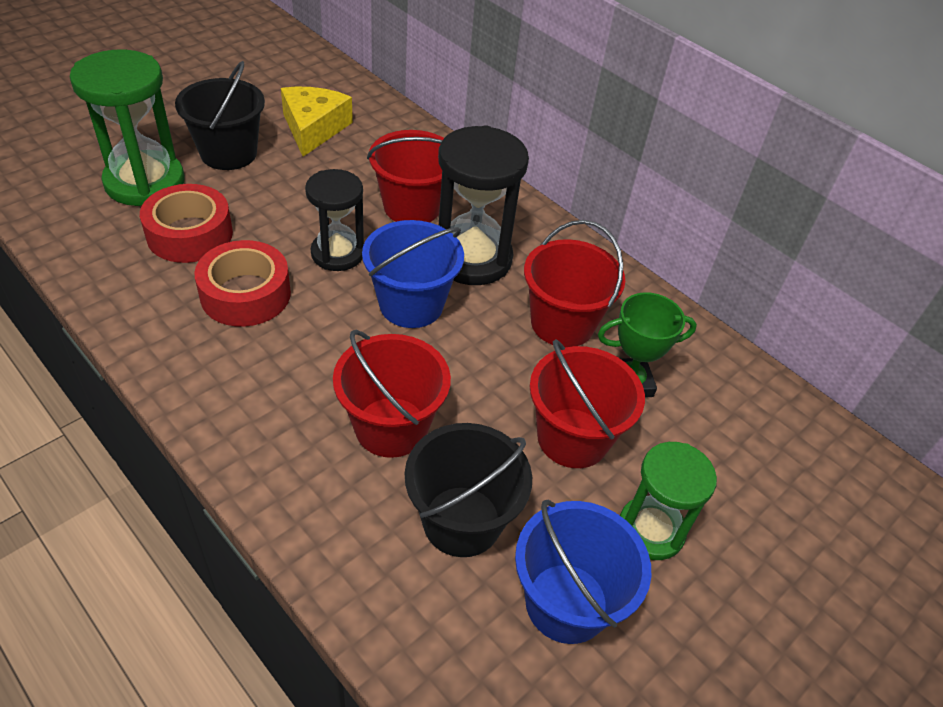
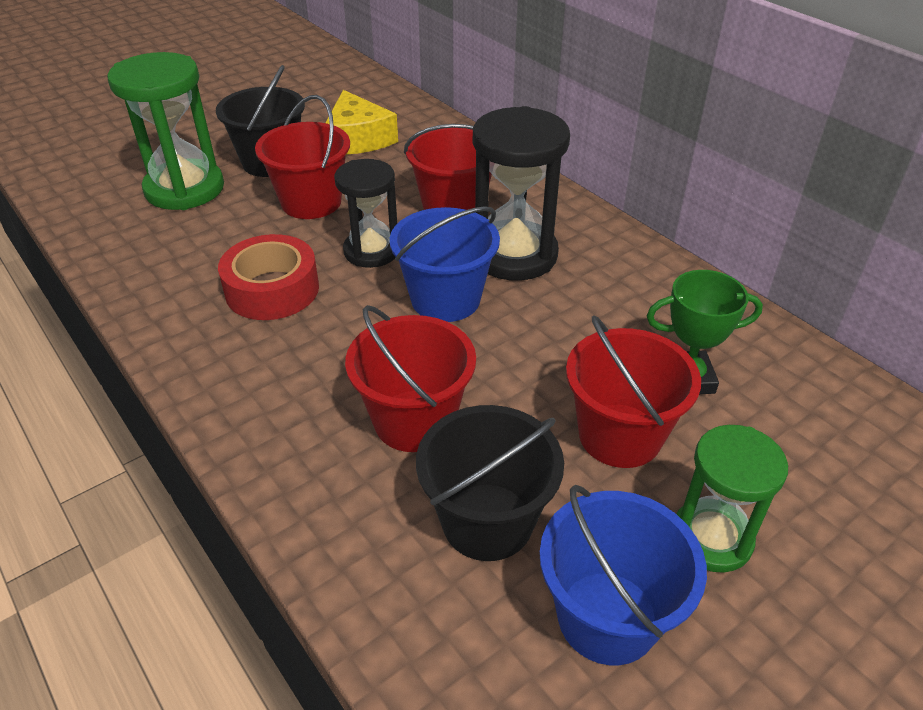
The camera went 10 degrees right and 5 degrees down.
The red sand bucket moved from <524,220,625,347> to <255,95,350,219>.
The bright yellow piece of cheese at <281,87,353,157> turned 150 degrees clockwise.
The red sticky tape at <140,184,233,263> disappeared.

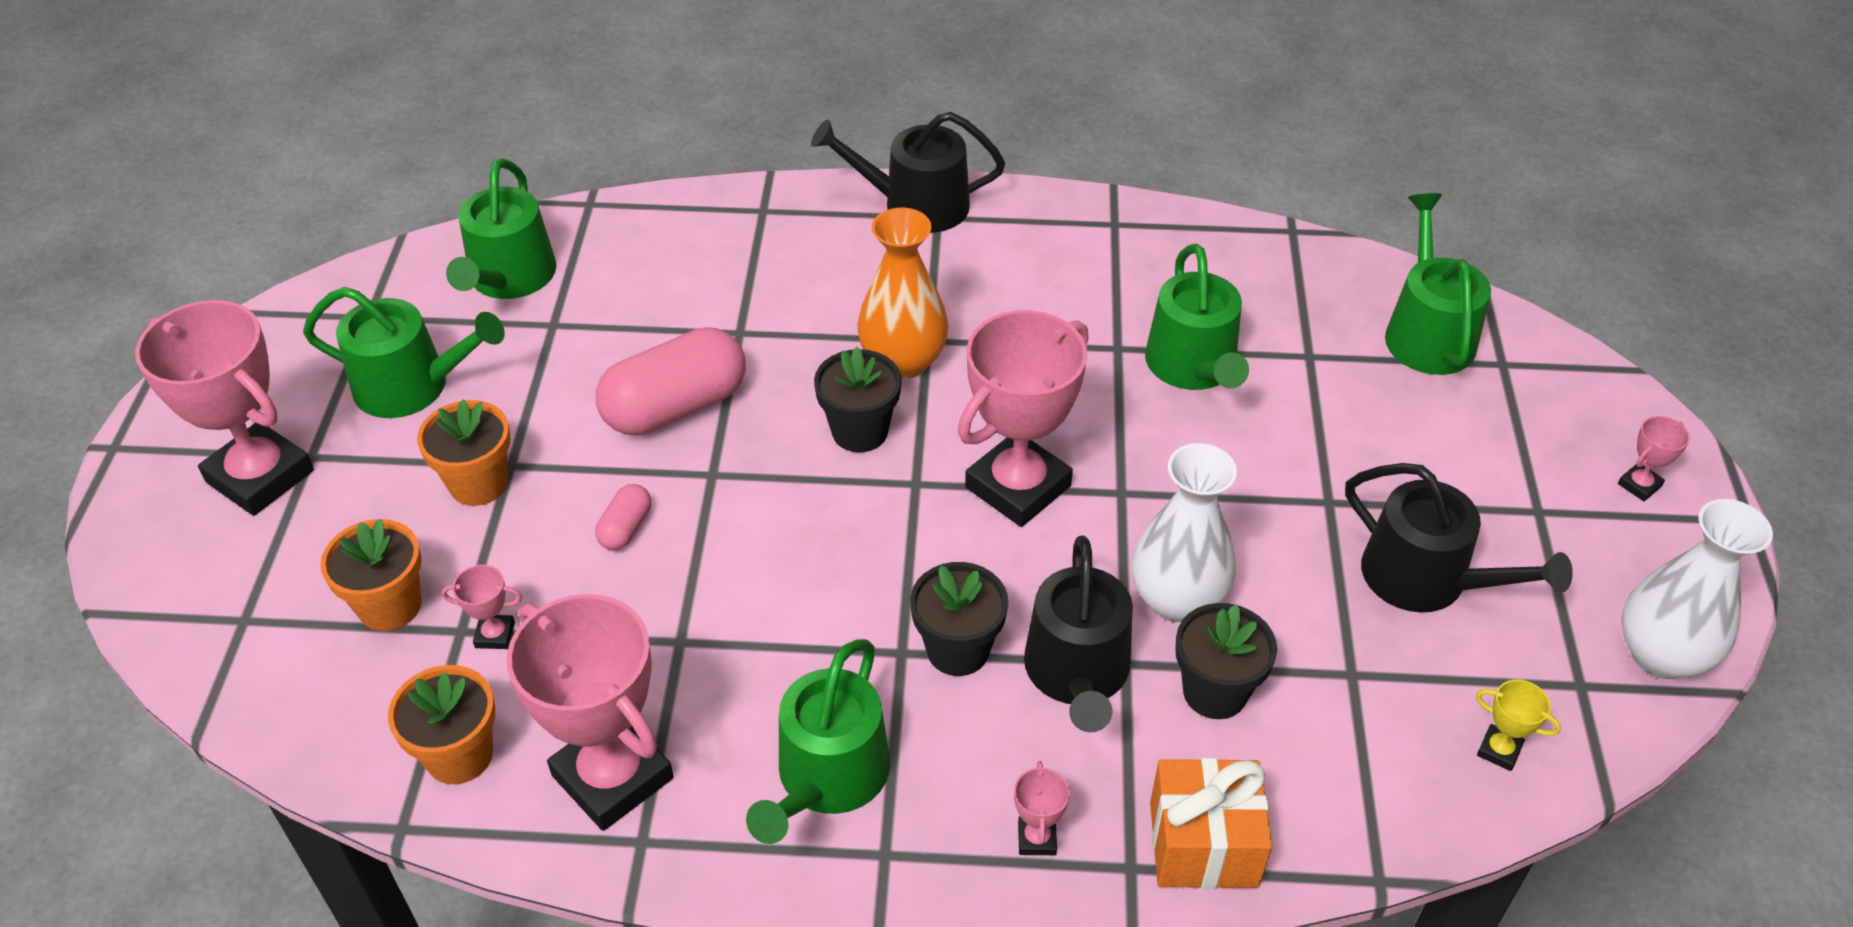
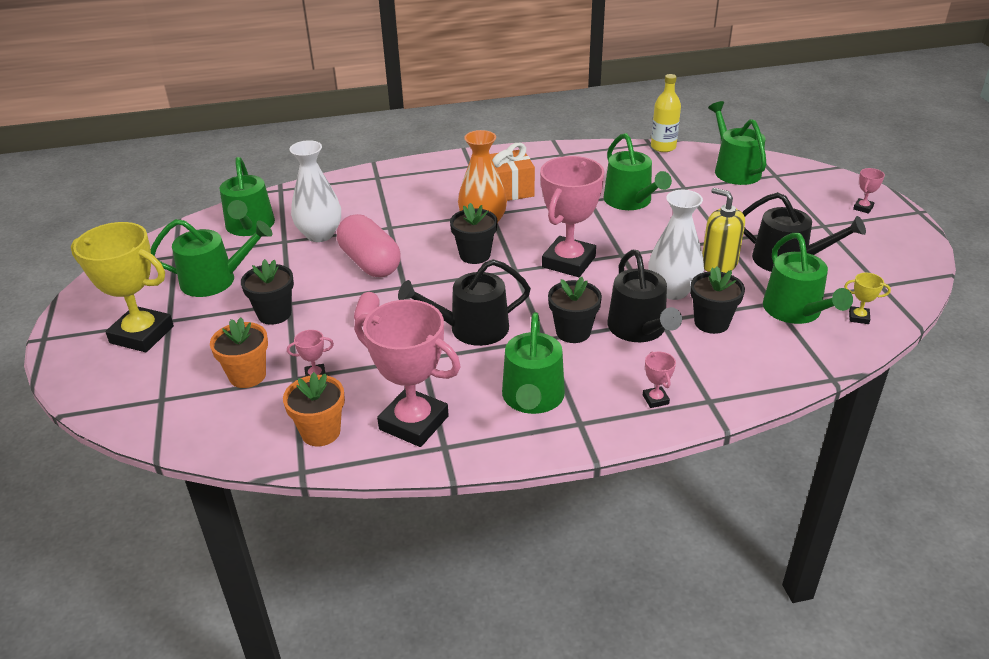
The camera went 15 degrees left and 10 degrees down.
The pink prize cup at <135,300,314,516> became the bright yellow prize cup at <71,222,174,352>.
The bright orange flower pot at <417,400,511,506> became the jet-black flower pot at <241,259,294,325>.
The white tall vase moved from <1621,499,1773,679> to <289,140,341,242>.
The pink pill at <596,327,746,435> turned 75 degrees counterclockwise.
The jet-black sprinkling can moved from <811,112,1005,233> to <398,259,531,346>.
The bright orange gift moved from <1150,758,1272,889> to <490,143,535,201>.
The bright yellow bottle at <651,74,681,152> appeared.
The bright yellow soap pump at <702,188,745,273> appeared.
The leaf-green sprinkling can at <763,233,853,324> appeared.

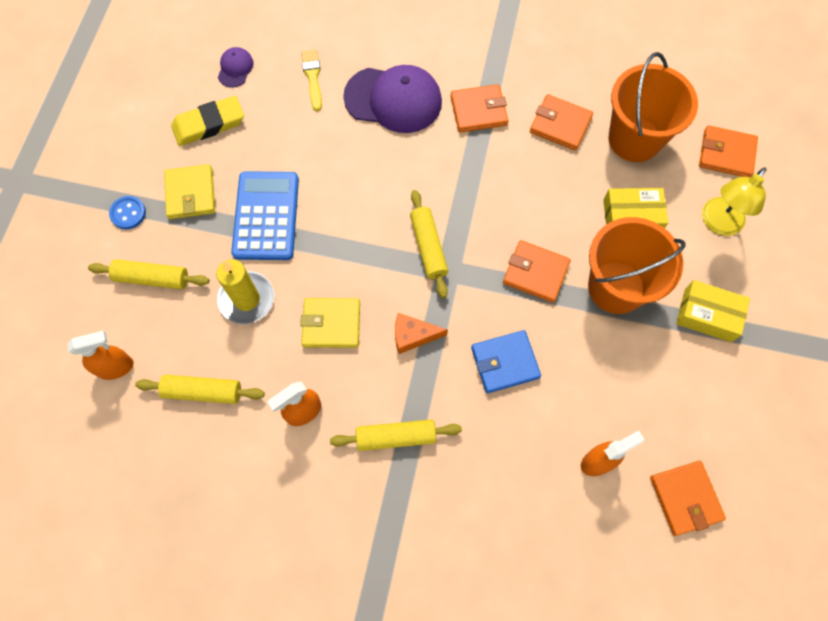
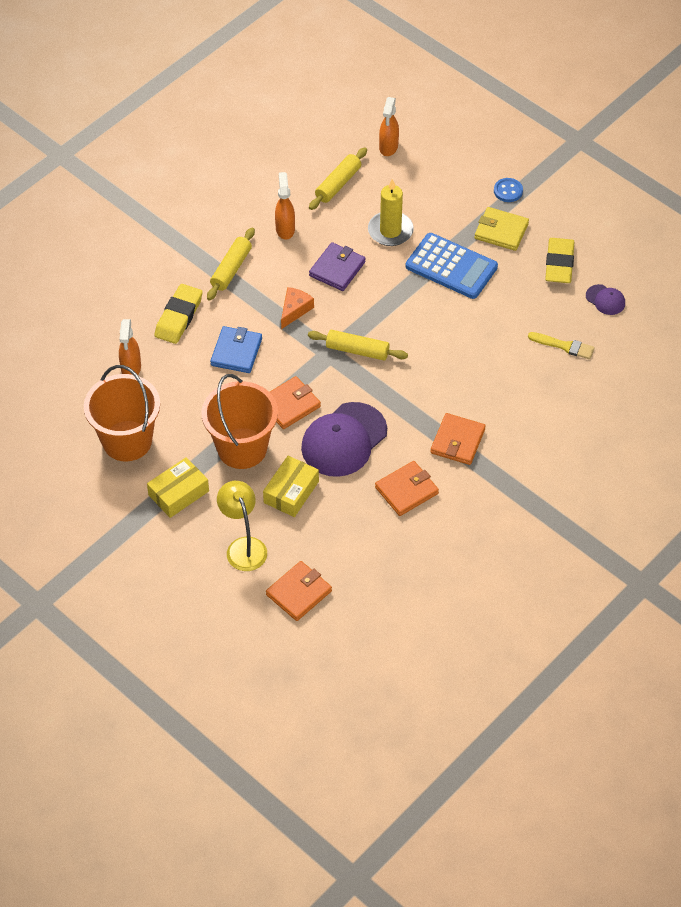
The camera went 120 degrees right and 15 degrees down.
The bright orange sand bucket moved from <609,52,698,162> to <84,365,160,461>.
The bright yellow gum eraser at <154,284,203,344> appeared.
The violet cap moved from <343,65,442,133> to <301,402,387,477>.
The bright yellow wallet at <300,298,360,348> became the violet wallet at <309,242,366,291>.
The bright yellow dough roller at <88,259,209,289> disappeared.
The bright orange wallet at <650,461,726,536> disappeared.

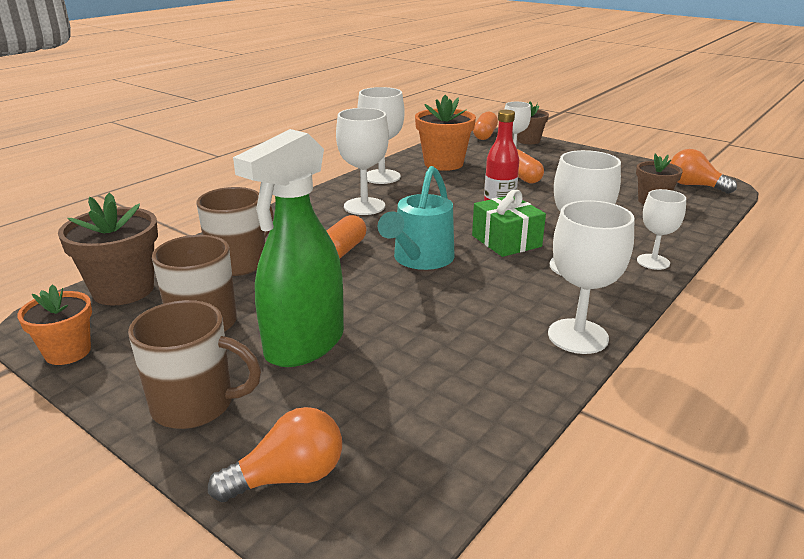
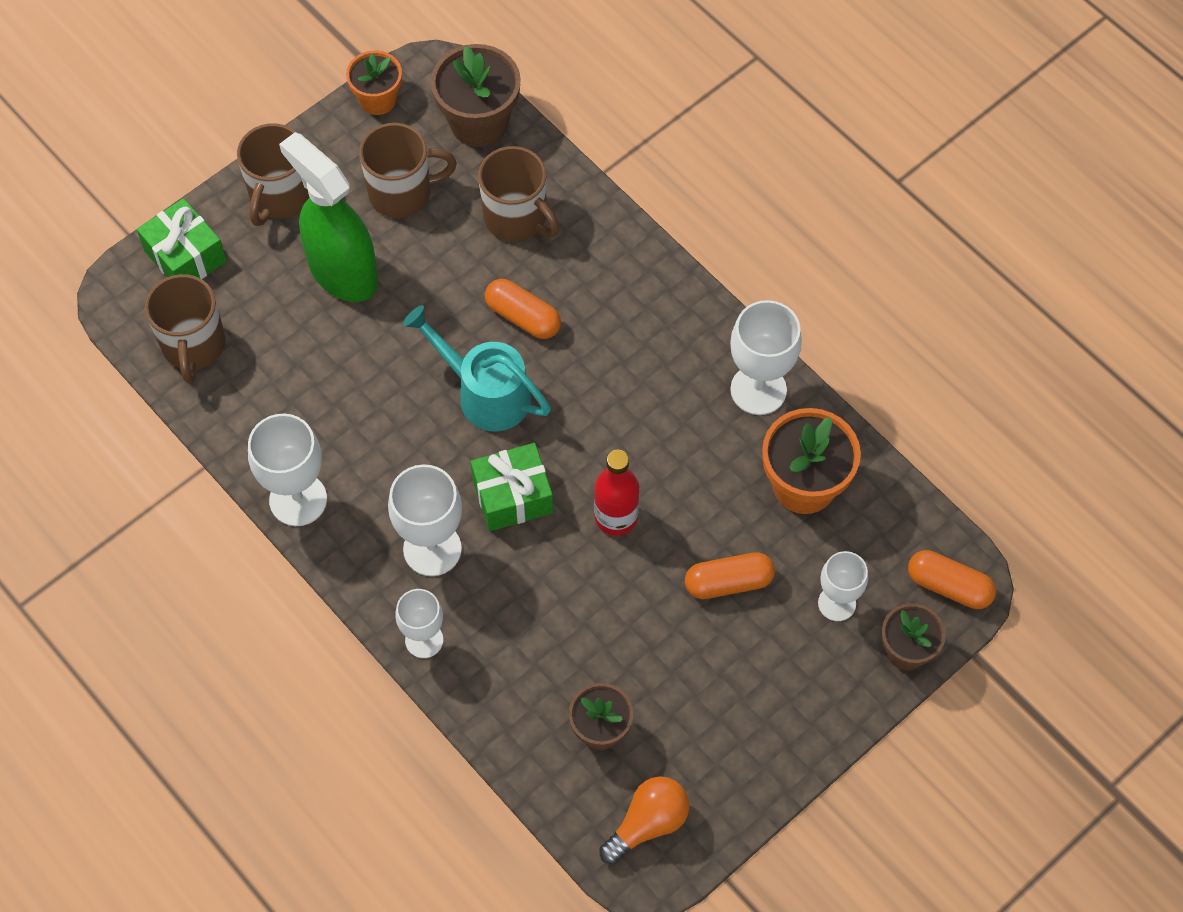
The camera went 100 degrees right and 35 degrees up.
The bright orange lightbulb at <208,407,342,502> was replaced by the leaf-green gift at <137,198,227,279>.
The dark brown tea mug at <145,274,226,383> appeared.
The white wine glass at <336,108,389,215> disappeared.

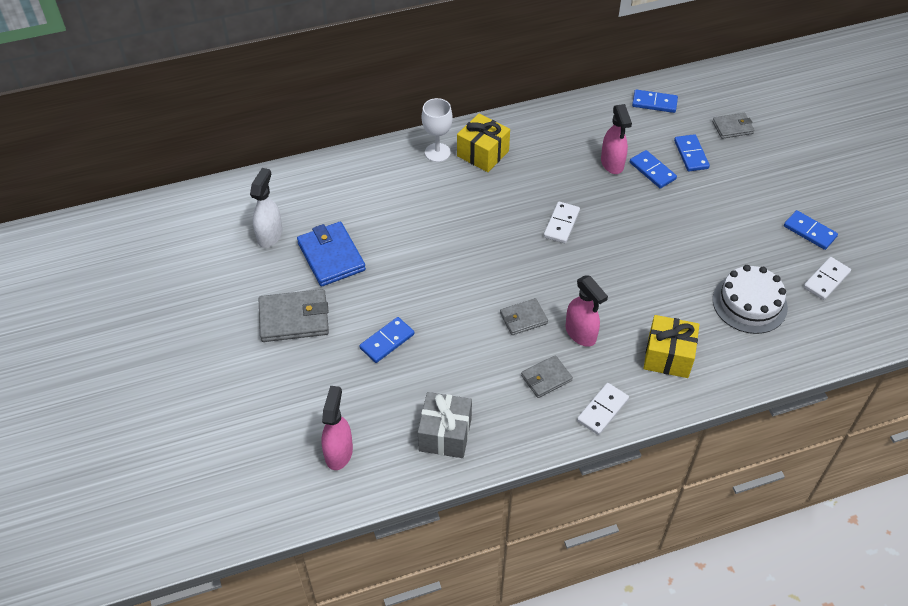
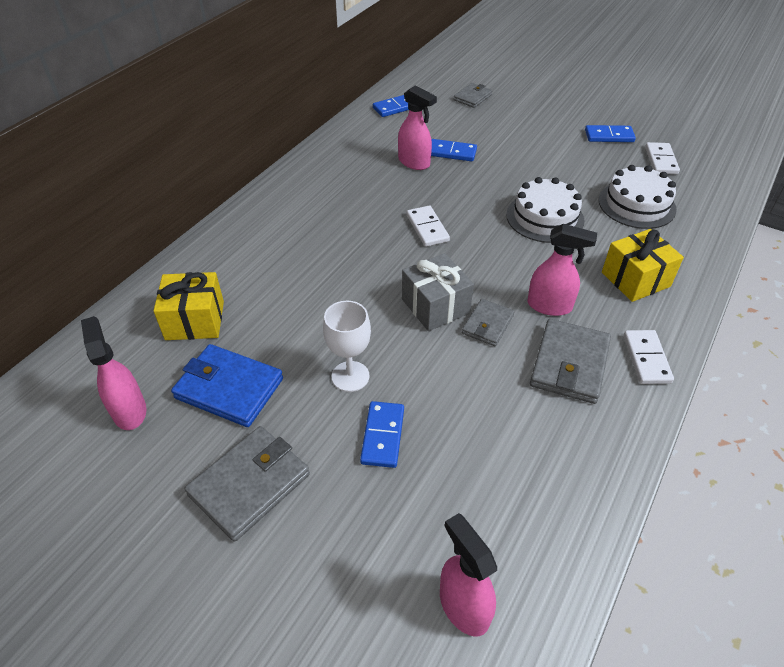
The camera went 40 degrees left and 5 degrees down.
The white sprayer at <250,168,282,248> became the pink sprayer at <81,316,147,430>.
The bright yellow gift moved from <457,114,510,172> to <153,272,224,340>.
The white wine glass moved from <422,98,453,162> to <323,301,371,392>.
The grey gift moved from <418,392,472,458> to <402,253,474,331>.
The white layer cake at <506,177,584,243> appeared.
The grey wallet at <521,355,573,398> changed to 1.67 times the size.
The royal blue domino piece at <674,134,710,171> disappeared.

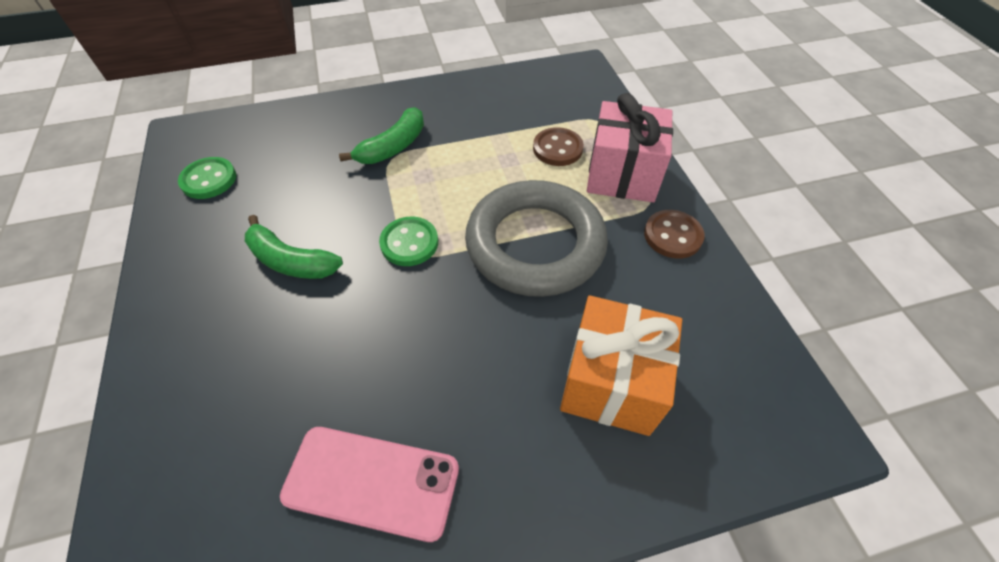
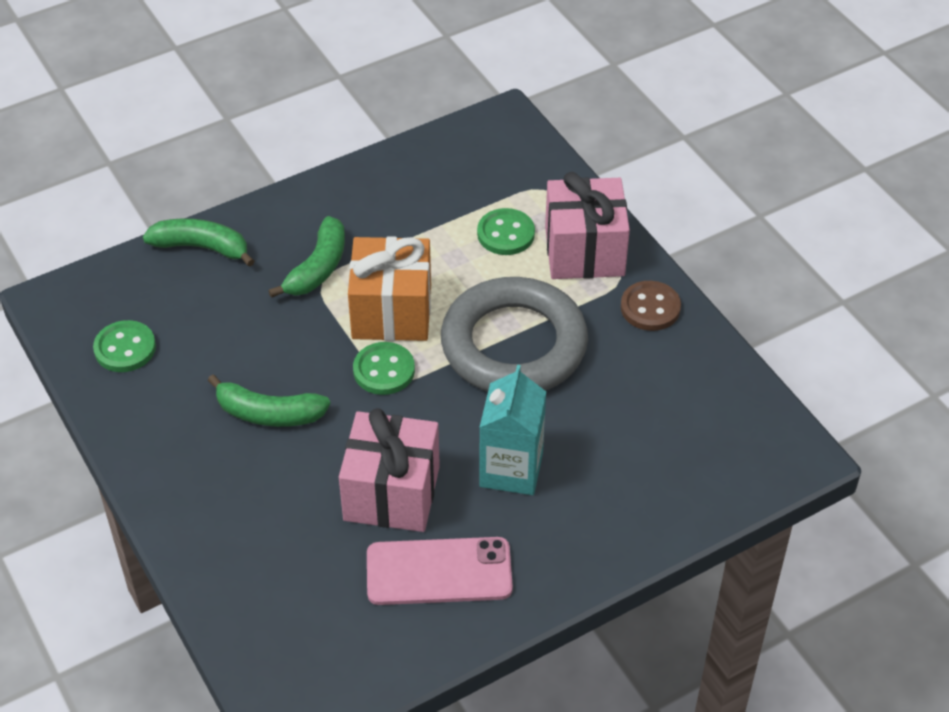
The camera went 15 degrees left and 5 degrees down.
The leaf-green toy banana at <143,218,255,267> appeared.
The pink gift at <339,408,440,532> appeared.
The bright orange gift moved from <560,295,682,436> to <348,236,431,341>.
The dark brown button at <533,127,584,166> became the leaf-green button at <477,208,535,255>.
The aqua juice carton at <479,365,546,495> appeared.

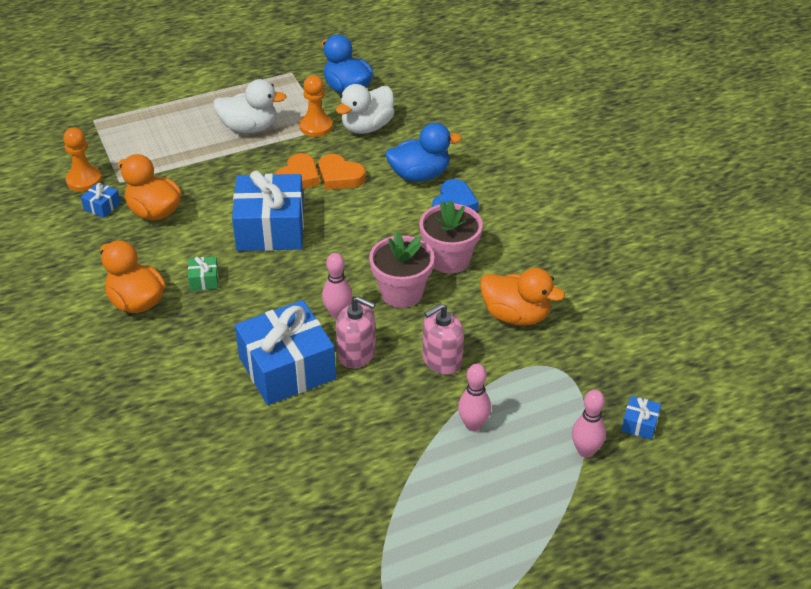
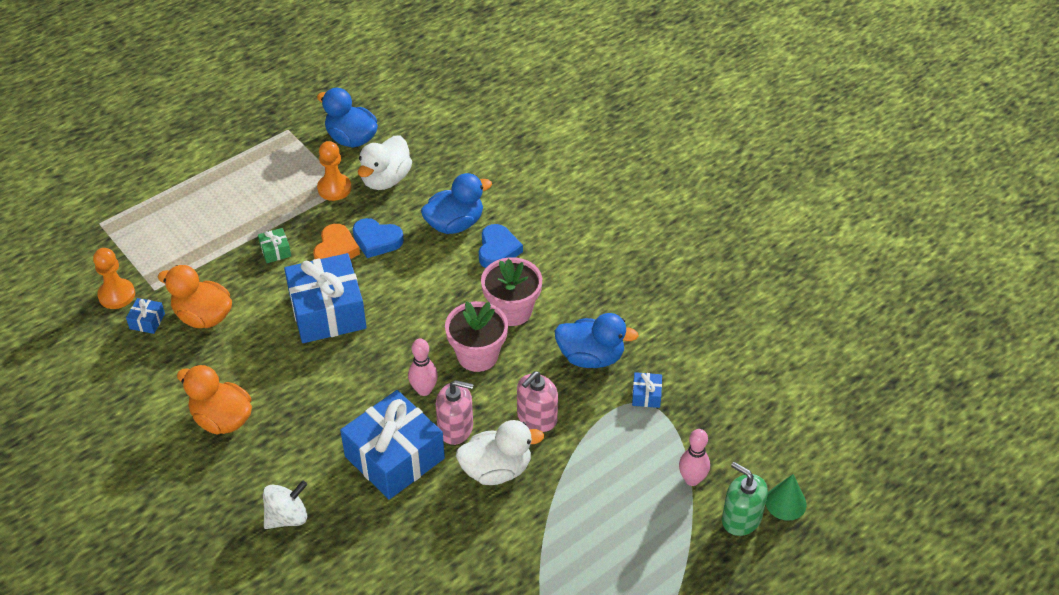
The camera went 15 degrees left and 5 degrees up.
The leaf-green gift moved from <188,257,219,291> to <258,228,291,263>.
The white whirligig at <263,480,307,529> appeared.
The bright orange heart shape at <318,154,366,190> became the royal blue heart shape at <353,218,404,258>.
The white rubber duck moved from <213,79,286,133> to <456,420,544,485>.
The bright orange rubber duck at <480,268,565,326> became the royal blue rubber duck at <554,313,639,368>.
The royal blue gift moved from <621,396,661,440> to <632,372,662,408>.
The leaf-green soap pump at <722,462,768,536> appeared.
The leaf-green cone at <766,474,807,521> appeared.
The pink skittle at <458,364,491,431> disappeared.

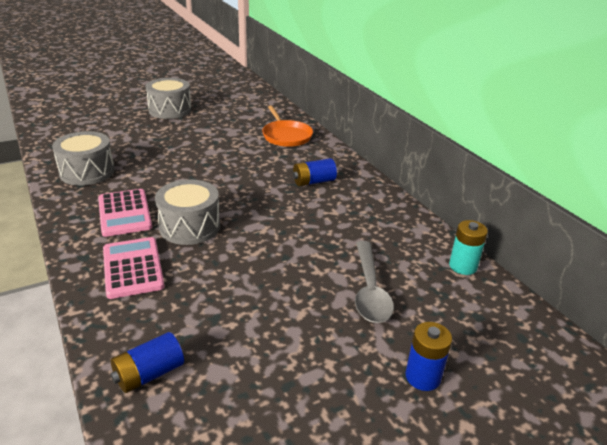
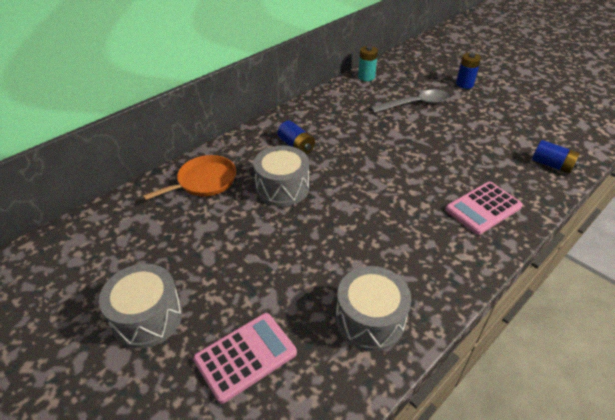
The camera went 105 degrees left and 10 degrees up.
The pink adding machine moved from <98,189,152,237> to <193,313,297,404>.
The grey toy drum moved from <155,179,220,245> to <254,146,309,207>.

